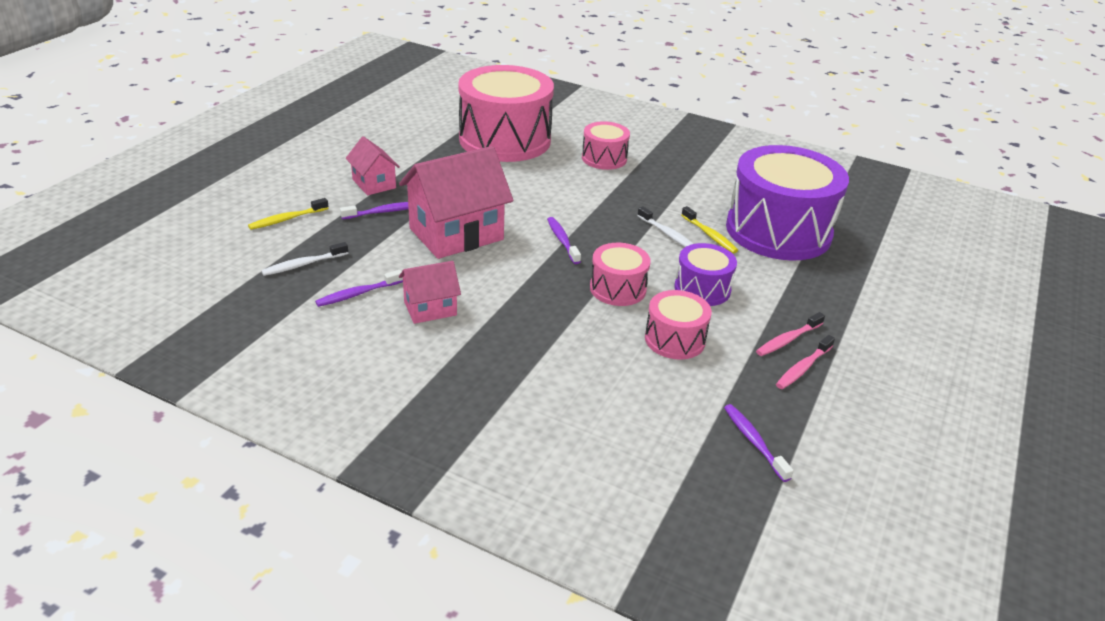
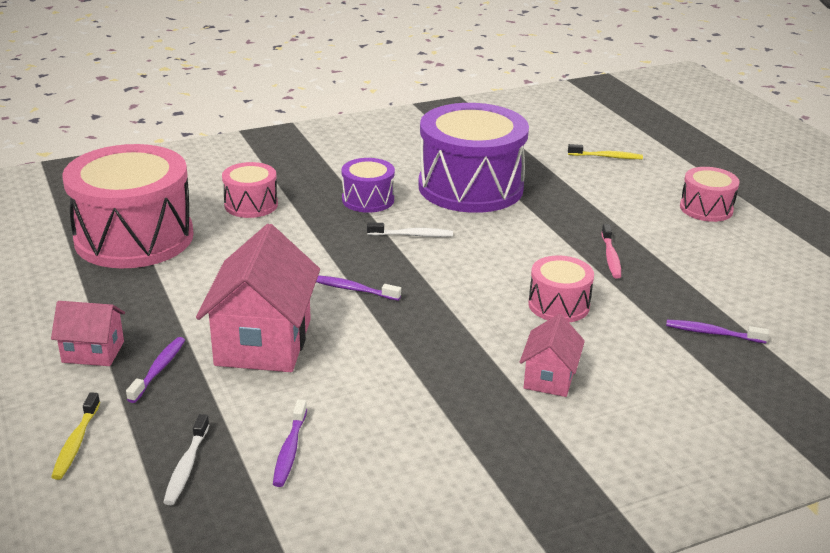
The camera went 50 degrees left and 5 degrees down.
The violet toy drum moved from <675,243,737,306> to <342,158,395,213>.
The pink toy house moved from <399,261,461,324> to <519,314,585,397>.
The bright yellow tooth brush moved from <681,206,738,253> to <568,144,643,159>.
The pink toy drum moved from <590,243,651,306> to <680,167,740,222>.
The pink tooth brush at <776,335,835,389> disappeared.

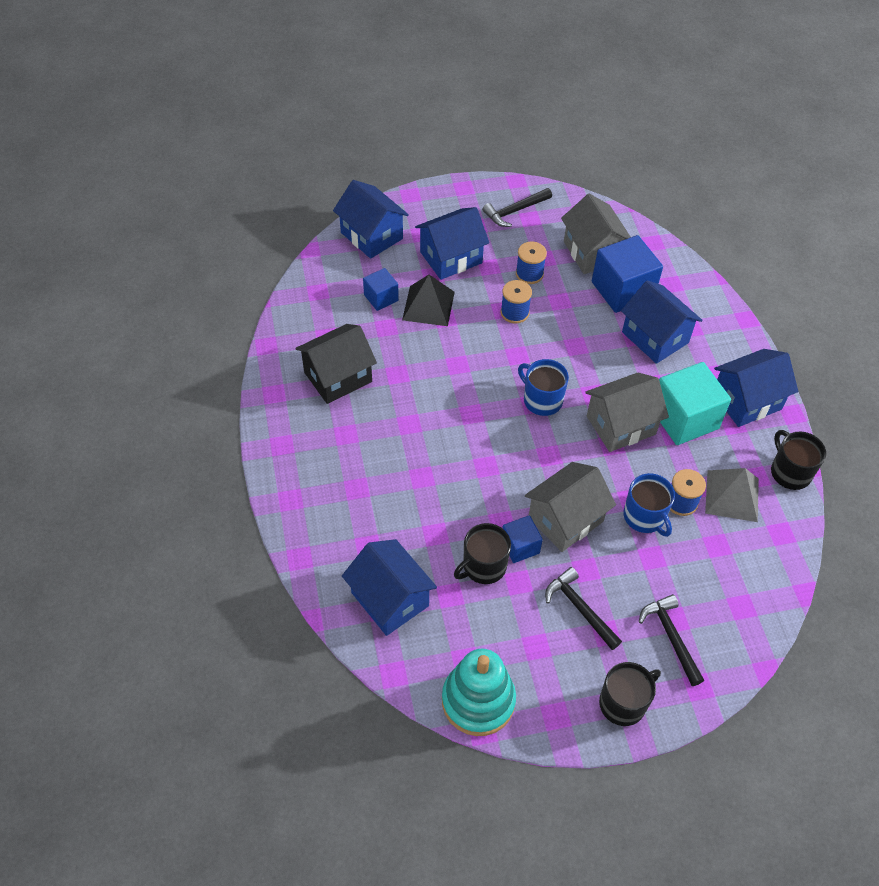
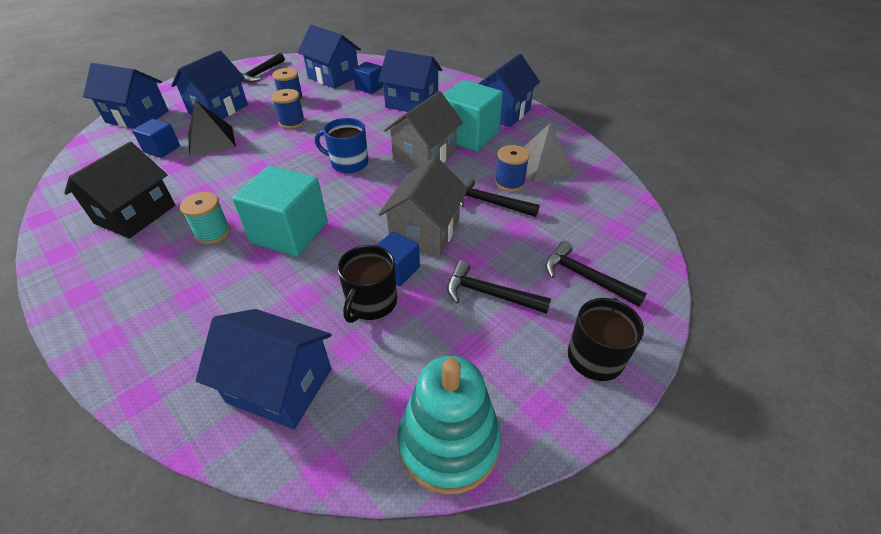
The camera went 30 degrees left and 10 degrees down.
The aqua bobbin at <180,192,231,244> appeared.
The aqua block at <232,165,328,257> appeared.
The grey toy house at <561,194,631,274> became the royal blue toy house at <297,25,361,89>.
The royal blue block at <592,235,663,313> changed to 0.54 times the size.
The royal blue tea mug at <623,473,675,537> was replaced by the jet-black claw hammer at <460,176,540,217>.
The jet-black tea mug at <771,430,826,490> disappeared.

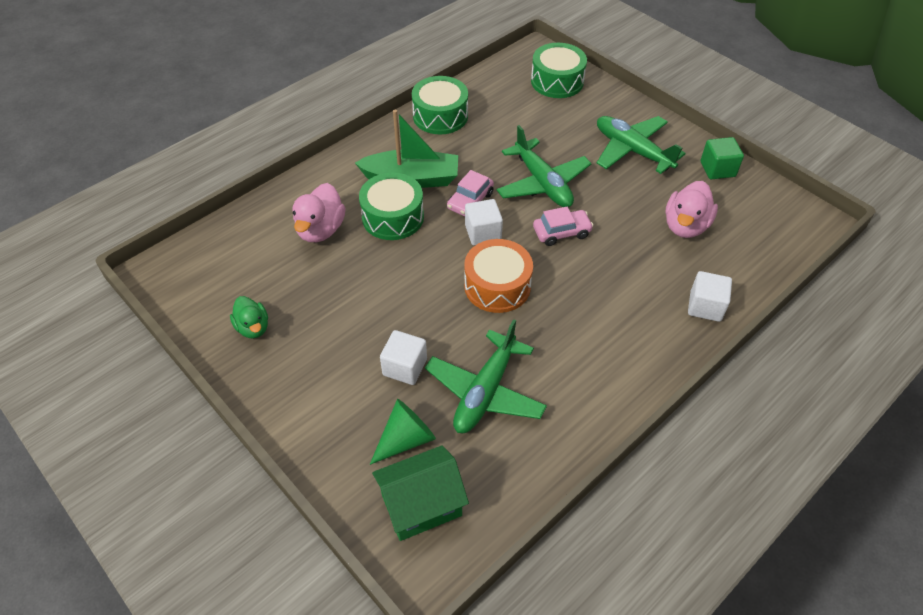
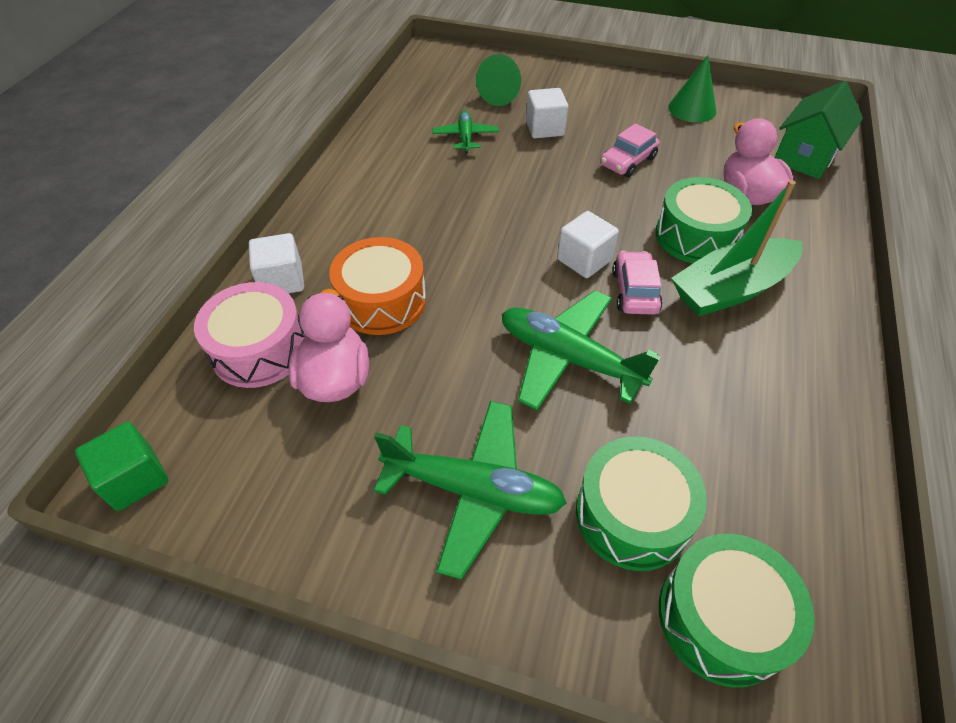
The camera went 150 degrees right and 0 degrees up.
The leaf-green block moved from <701,137,744,179> to <75,422,168,511>.
The pink toy drum at <194,282,306,388> appeared.
The bright orange toy drum moved from <464,239,533,313> to <329,237,426,335>.
The leaf-green plane at <425,319,547,433> changed to 0.55 times the size.
The leaf-green toy drum moved from <412,76,468,134> to <576,436,707,571>.
The pink car moved from <533,207,593,246> to <600,123,660,177>.
The leaf-green rubber duck at <230,296,268,339> was replaced by the leaf-green cone at <668,55,716,123>.
The leaf-green toy house moved from <372,445,469,541> to <774,81,863,179>.

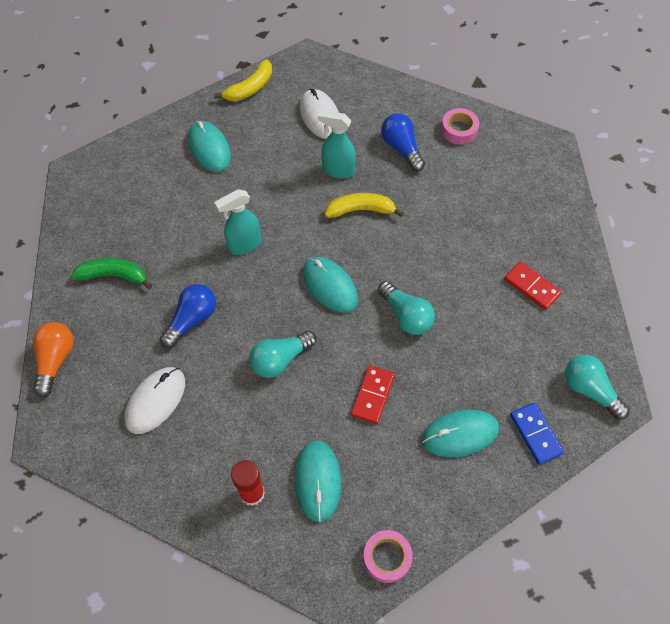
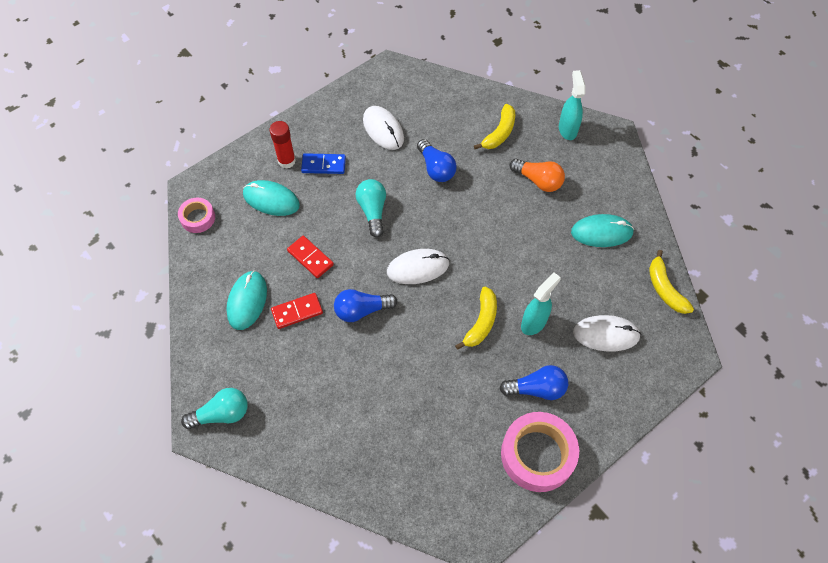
The camera went 115 degrees right and 0 degrees up.
The red domino piece moved from <504,261,562,310> to <271,293,323,329>.
The royal blue domino piece moved from <510,403,564,464> to <301,153,346,174>.
The aqua lightbulb at <378,281,435,335> became the royal blue lightbulb at <334,289,398,322>.
The aqua computer mouse at <303,257,358,313> became the white computer mouse at <387,249,449,284>.
The leaf-green toy banana at <71,258,152,289> became the bright yellow toy banana at <474,104,515,149>.
The pink sticky tape at <441,108,479,145> changed to 1.84 times the size.
The bright orange lightbulb moved from <33,322,74,397> to <510,159,565,192>.
The aqua sprayer moved from <214,189,261,255> to <559,70,586,140>.

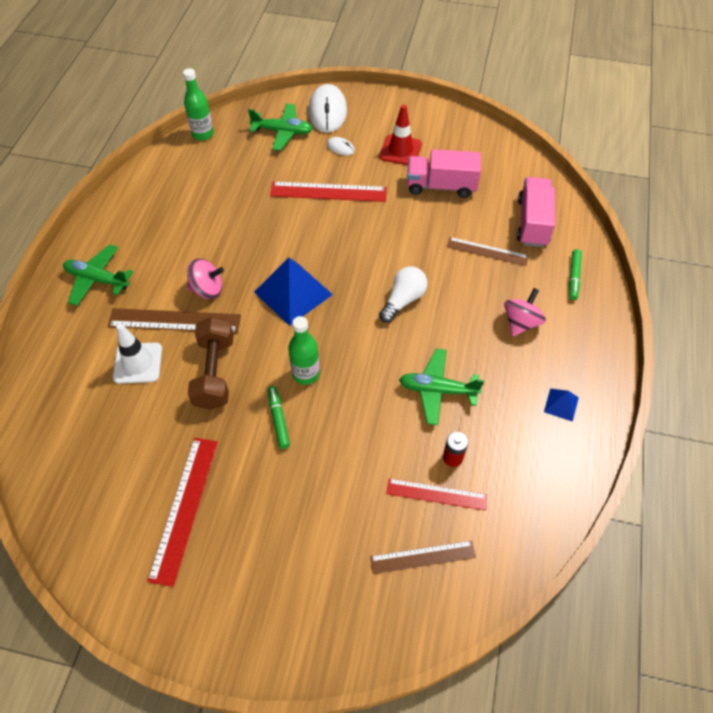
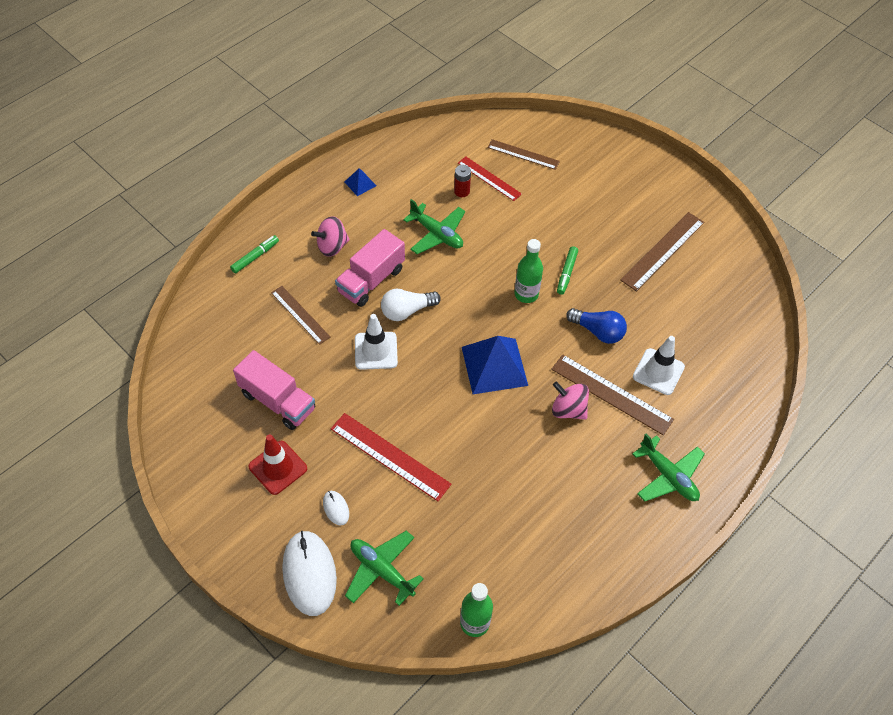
The camera went 150 degrees left and 0 degrees up.
The white computer mouse at <309,84,347,133> turned 45 degrees counterclockwise.
The pink toy truck moved from <517,177,555,247> to <335,229,405,307>.
The white safety cone at <355,314,398,370> appeared.
The dark brown hand weight at <188,316,234,410> was replaced by the royal blue lightbulb at <566,308,627,344>.
The red straightedge at <147,438,218,587> became the dark brown straightedge at <620,212,704,292>.

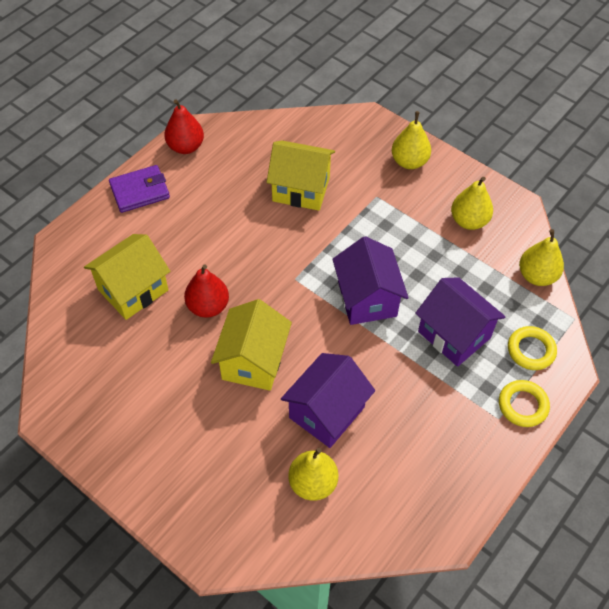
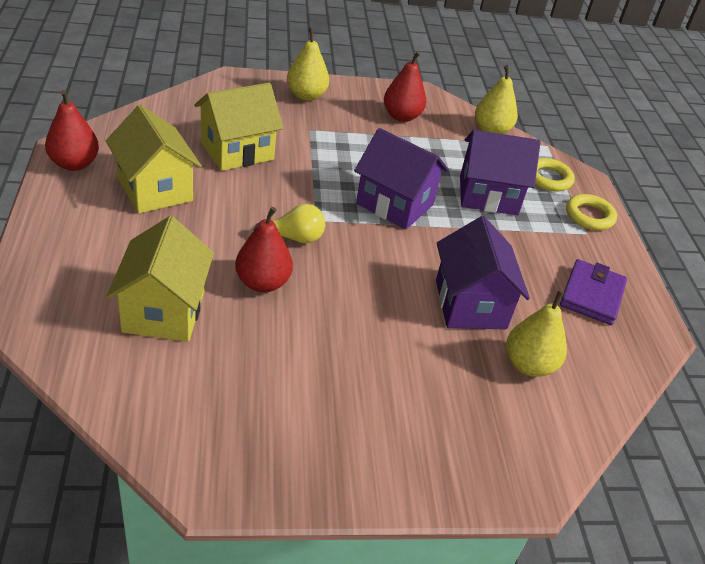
The camera went 50 degrees left and 15 degrees down.
The bright yellow toy house moved from <211,299,292,391> to <106,105,202,214>.
The bright yellow lightbulb at <254,204,325,243> appeared.
The bright yellow toy pear at <451,177,493,230> became the red toy pear at <384,51,426,122>.
The violet wallet moved from <109,165,170,213> to <560,259,627,325>.

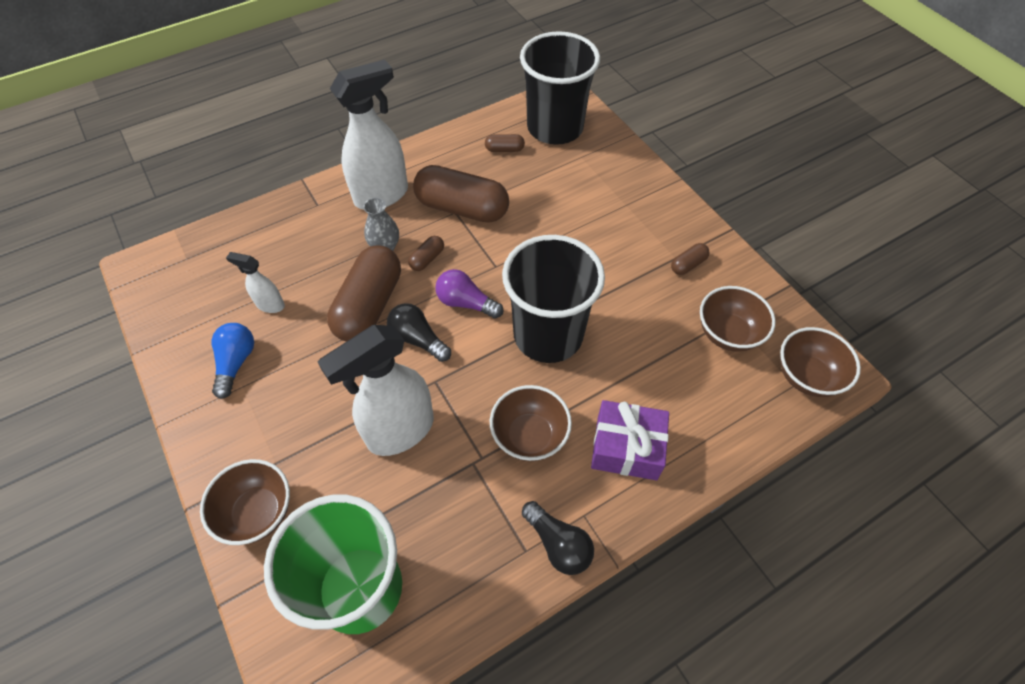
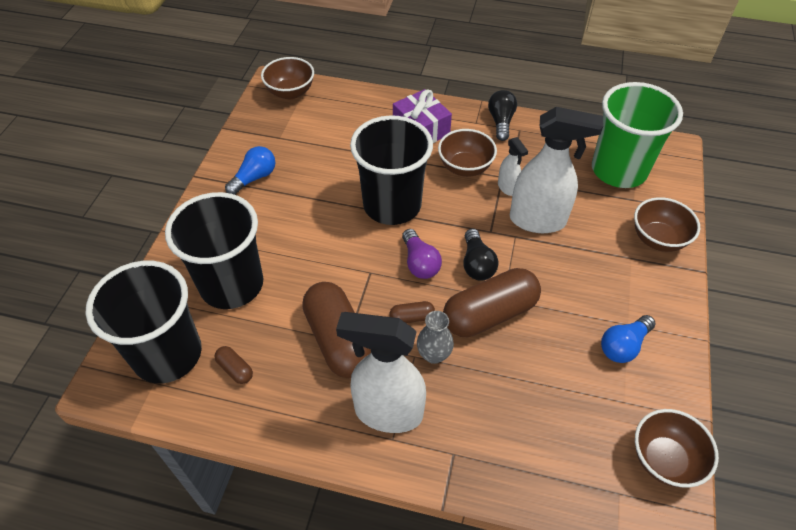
The camera went 135 degrees left and 5 degrees down.
The jet-black beaker at <165,192,263,309> appeared.
The dark brown pill at <671,243,709,275> was replaced by the royal blue lightbulb at <225,146,275,195>.
The white sprayer moved from <226,252,285,313> to <498,137,528,196>.
The dark brown serving bowl moved from <700,286,775,352> to <635,409,719,488>.

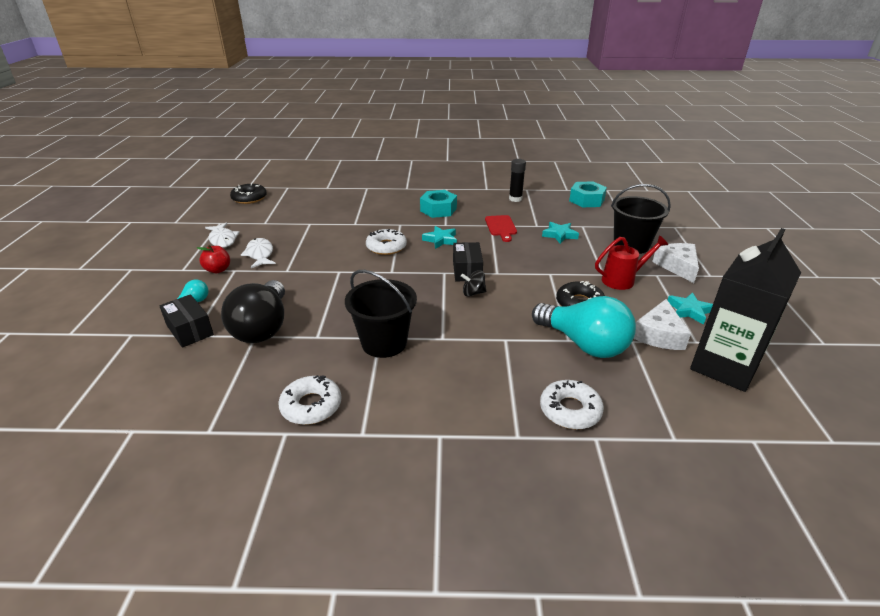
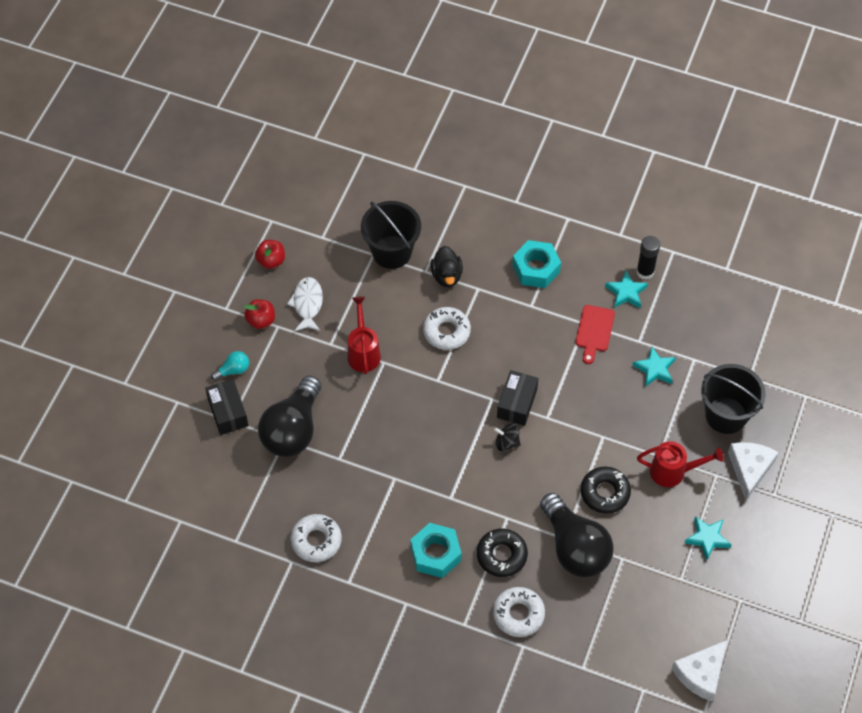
The camera went 20 degrees right and 25 degrees up.
The white fish at <205,222,240,248> was replaced by the red toy apple at <255,240,285,269>.
The red sprinkling can at <347,296,381,374> appeared.
The jet-black sand bucket moved from <345,270,417,358> to <361,201,421,269>.
The aqua hexagon nut moved from <569,181,607,207> to <410,523,462,578>.
The jet-black rubber duck at <431,246,463,287> appeared.
The jet-black glazed donut moved from <230,183,267,204> to <477,529,528,577>.
The aqua lightbulb at <532,296,636,358> became the jet-black lightbulb at <540,493,614,577>.
The aqua star moved from <422,226,457,249> to <605,270,648,308>.
The white piece of cheese moved from <634,299,691,350> to <672,640,727,701>.
The jet-black juice carton at <690,228,801,392> disappeared.

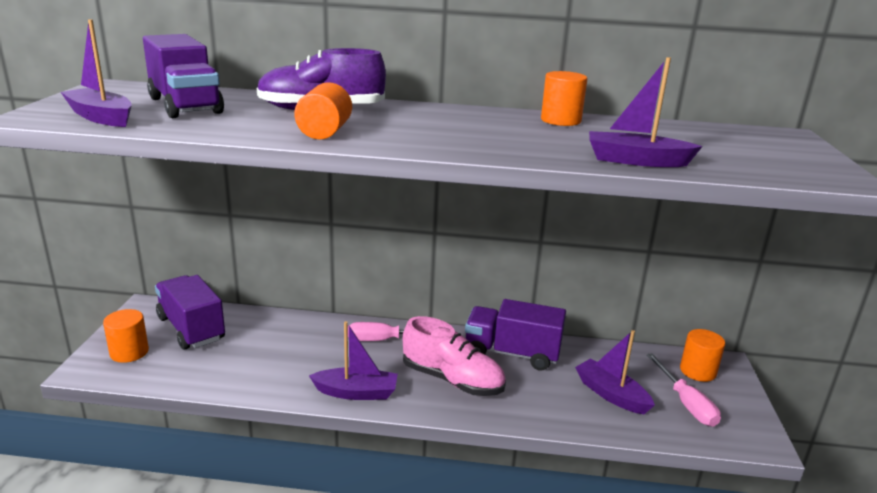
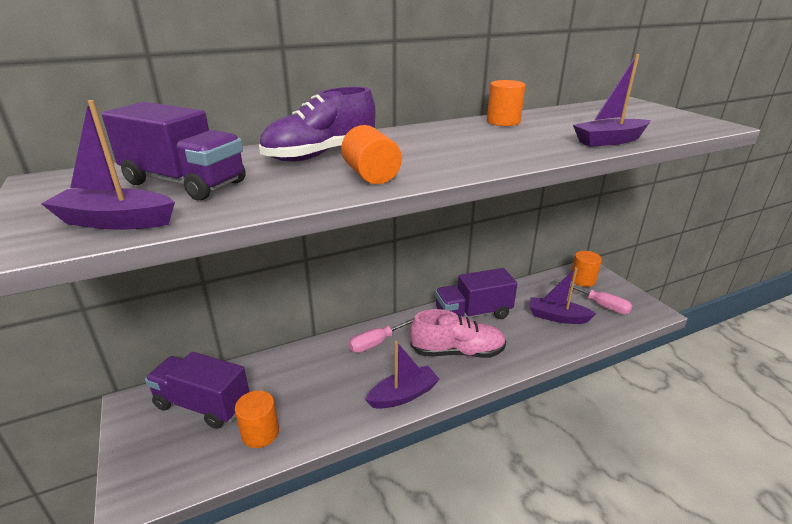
The camera went 30 degrees left and 5 degrees up.
The bright orange cylinder moved from <103,309,149,363> to <235,390,279,448>.

